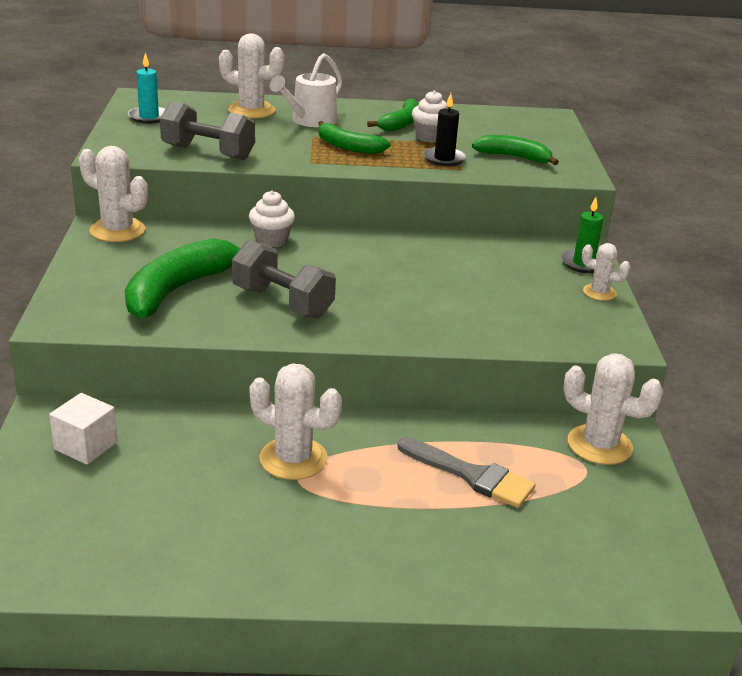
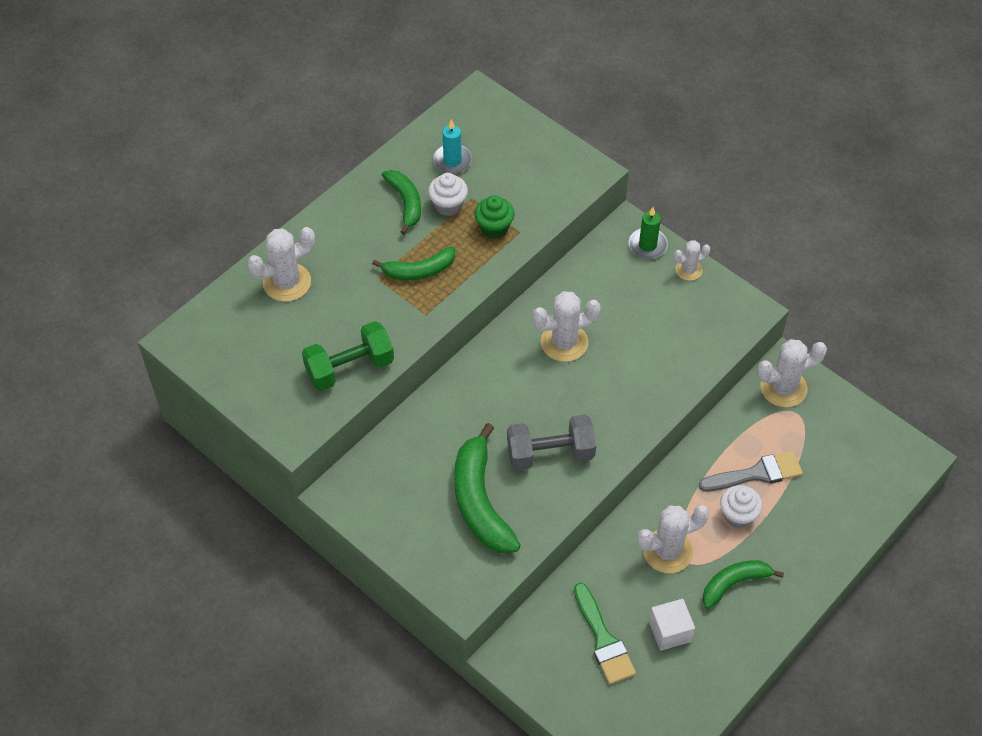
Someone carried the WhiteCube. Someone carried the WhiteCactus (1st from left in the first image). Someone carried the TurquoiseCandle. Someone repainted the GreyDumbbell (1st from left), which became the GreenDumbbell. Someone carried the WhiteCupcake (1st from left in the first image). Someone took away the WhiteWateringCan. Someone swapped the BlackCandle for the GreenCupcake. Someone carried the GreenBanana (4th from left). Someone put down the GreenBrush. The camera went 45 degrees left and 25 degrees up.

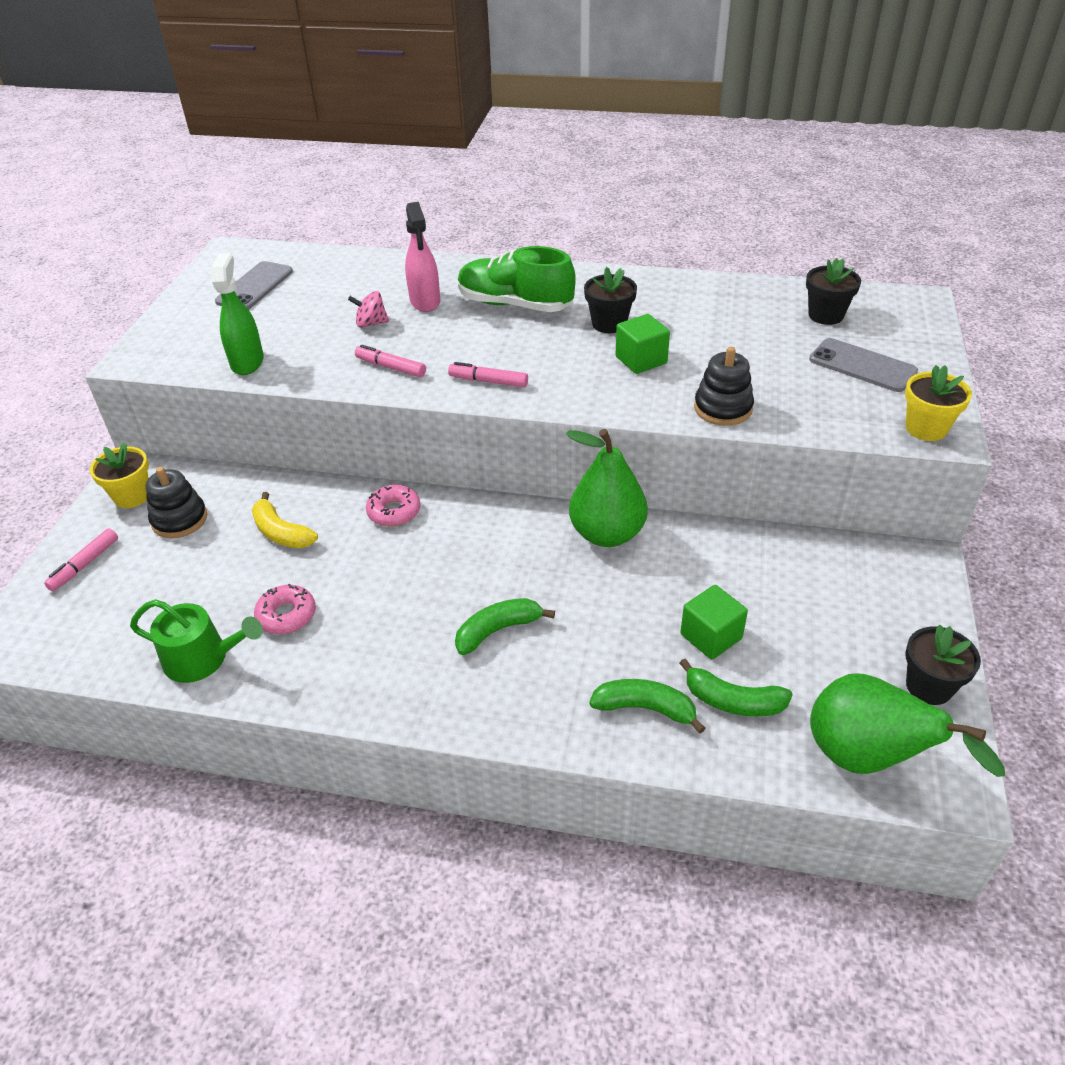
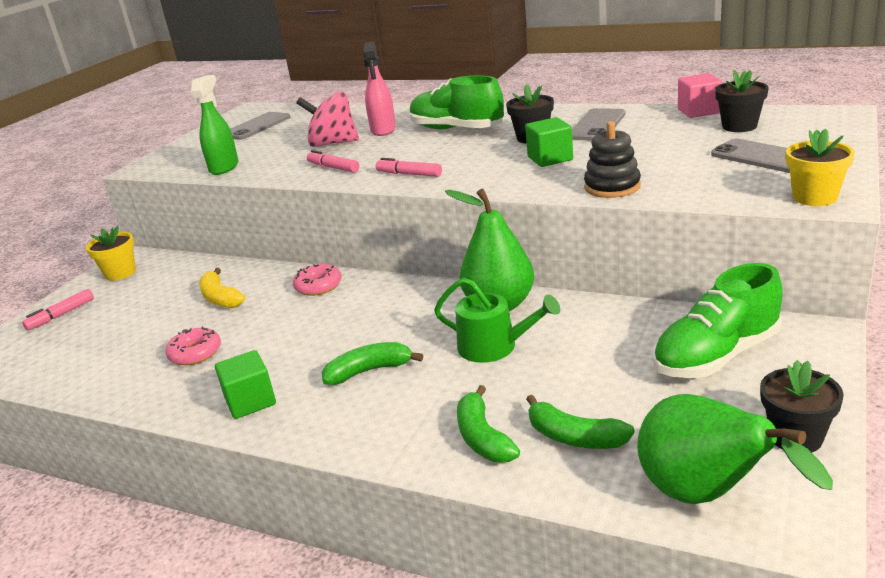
Someone carried the GreenWateringCan. Someone took away the BlackStackingToy (1st from left). Someone scaled the PinkSpinningTop by 1.82. Someone rotated the GreenBanana (2nd from left) by 135 degrees counterclockwise. Someone carried the GreenCube (2nd from left in the first image). Someone put down the GreyPhone (2nd from left). Someone put down the GreenShoe (2nd from left). Someone put down the PinkCube. The camera went 15 degrees right and 15 degrees down.

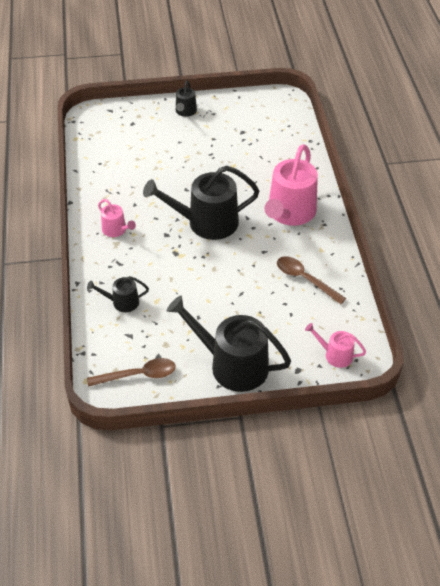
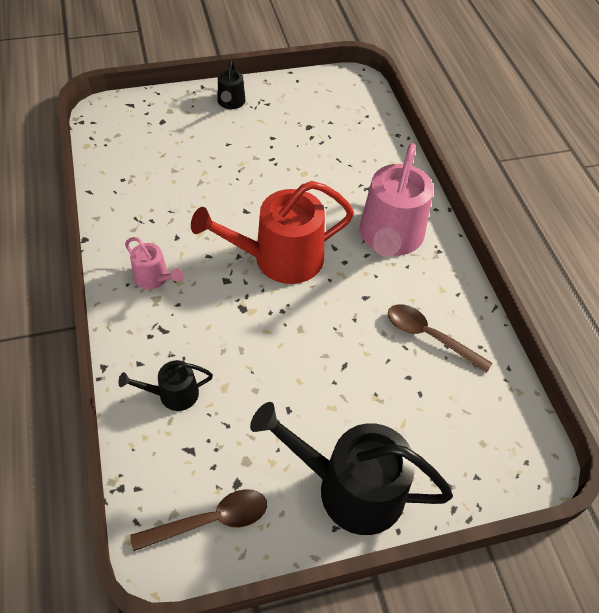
Someone repainted the BlackWateringCan (3rd from left), which became the RedWateringCan. Someone took away the PinkWateringCan (3rd from left). The camera went 10 degrees left and 5 degrees up.

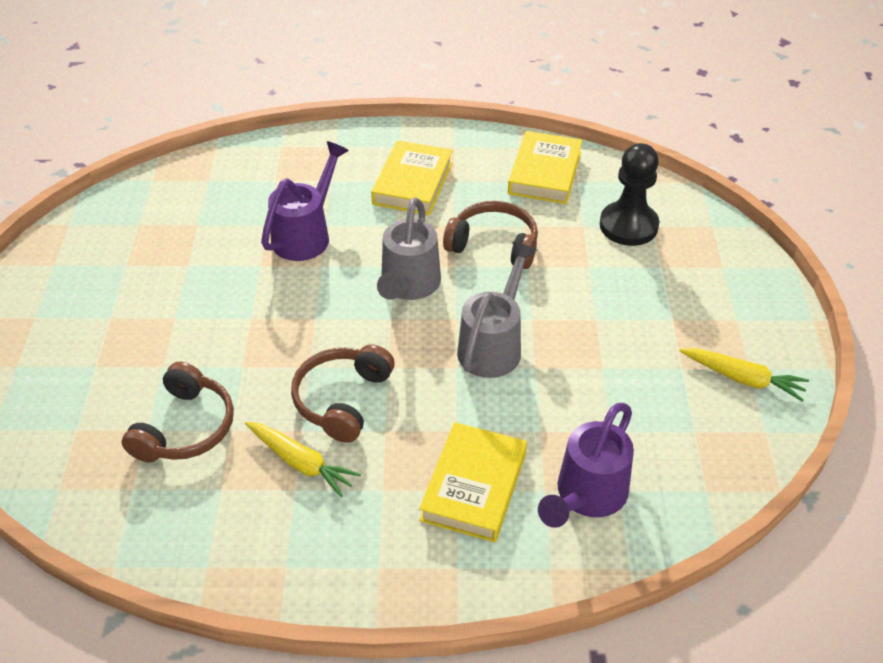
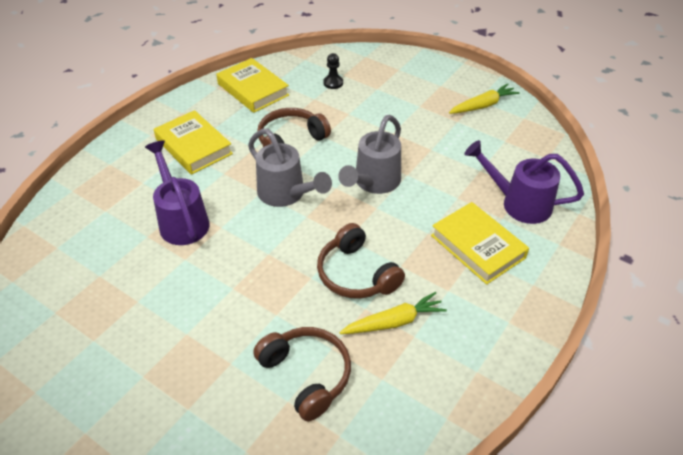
Someone rotated the GreyWateringCan (2nd from left) by 120 degrees counterclockwise. Someone rotated the PurpleWateringCan (2nd from left) by 135 degrees clockwise. Someone scaled the BlackPawn by 0.49. The camera went 55 degrees left and 0 degrees up.

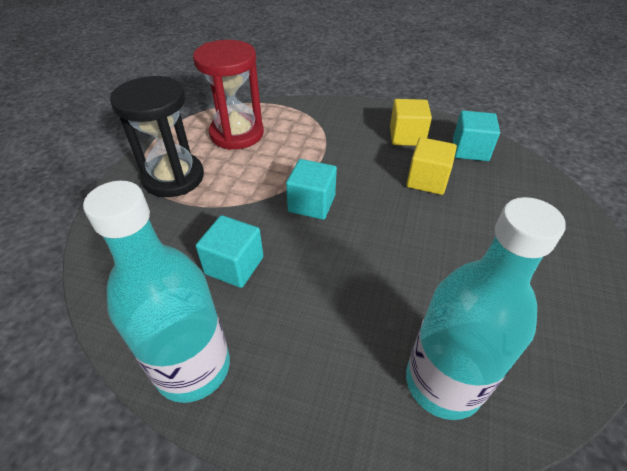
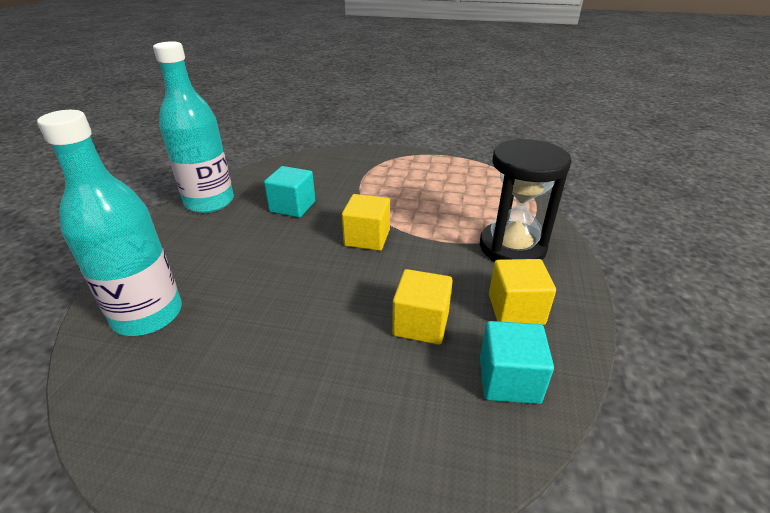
Someone carried the BlackHourglass. Someone took away the RedHourglass. Someone repainted the TurquoiseCube (2nd from left), which became the YellowCube (1st from left). The camera went 85 degrees right and 10 degrees down.

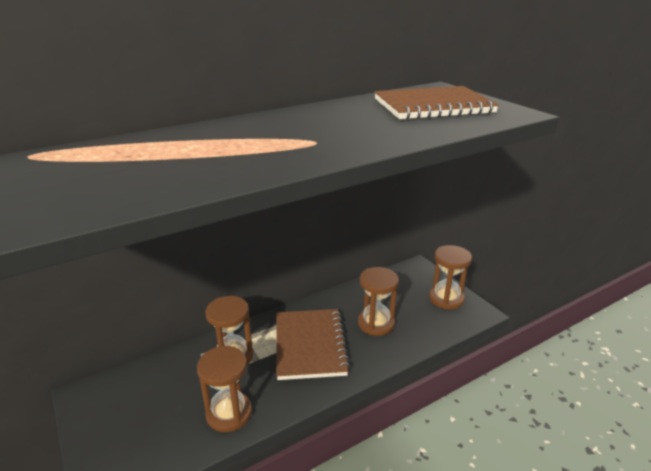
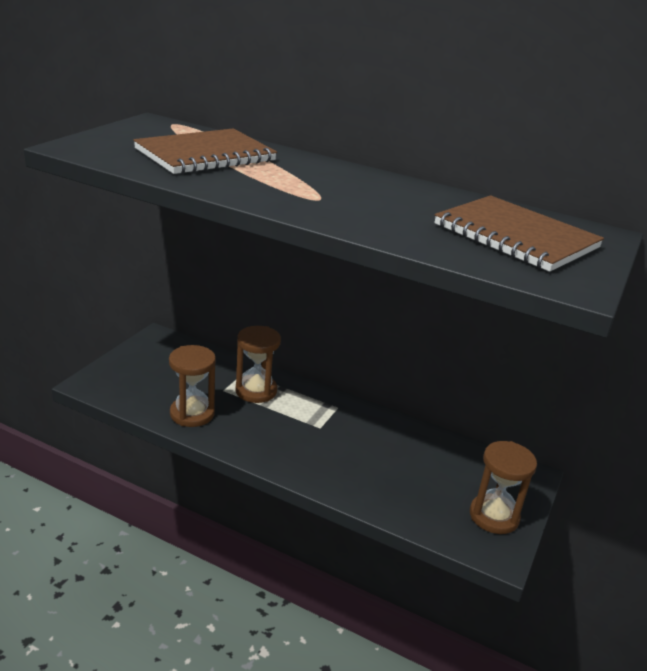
Someone carried the BrownNotebook (1st from left). Someone took away the BrownHourglass (3rd from left). The camera went 55 degrees right and 0 degrees up.

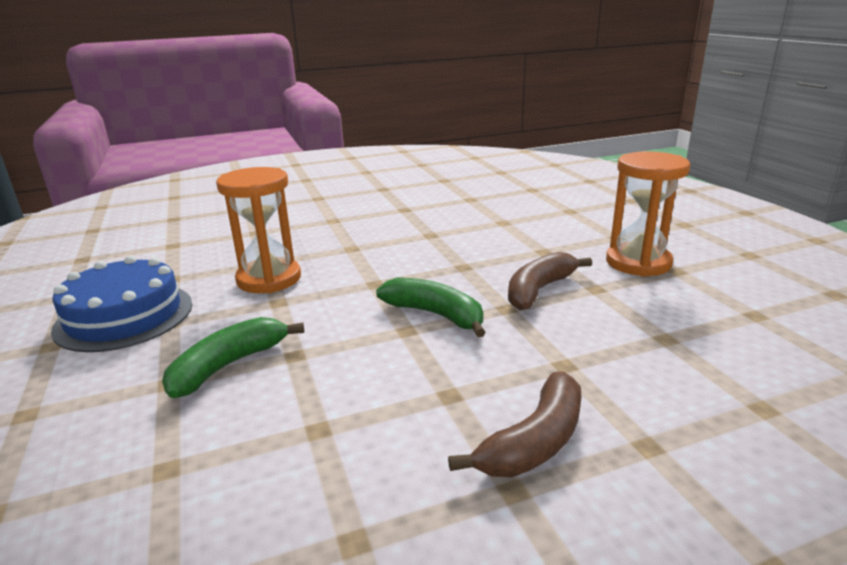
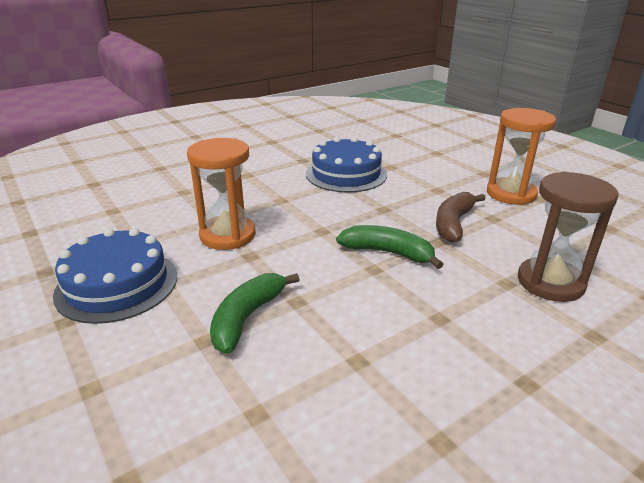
Someone took away the BrownBanana (1st from left). Someone put down the BlueCake (2nd from left). Someone put down the BrownHourglass. The camera went 15 degrees left and 5 degrees up.

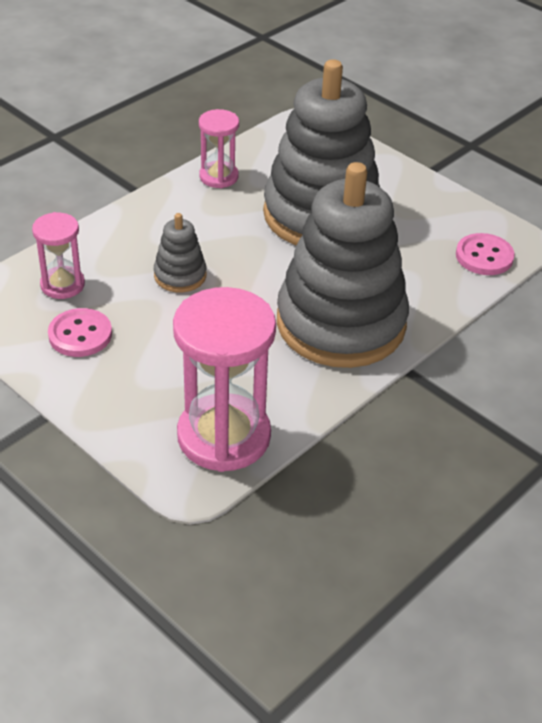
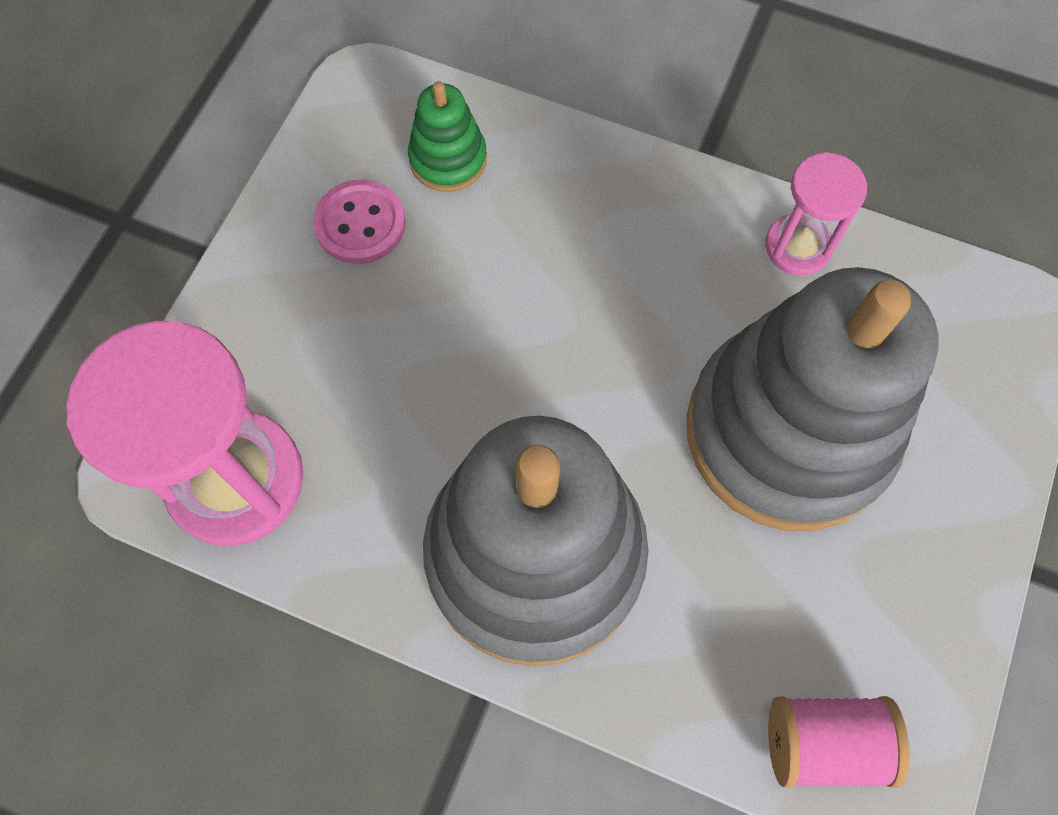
Someone swapped the PinkHourglass (1st from left) for the GreenStackingToy. Someone took away the GreyStackingToy (1st from left). Someone swapped the PinkButton (2nd from left) for the PinkSpool. The camera went 70 degrees right and 25 degrees up.

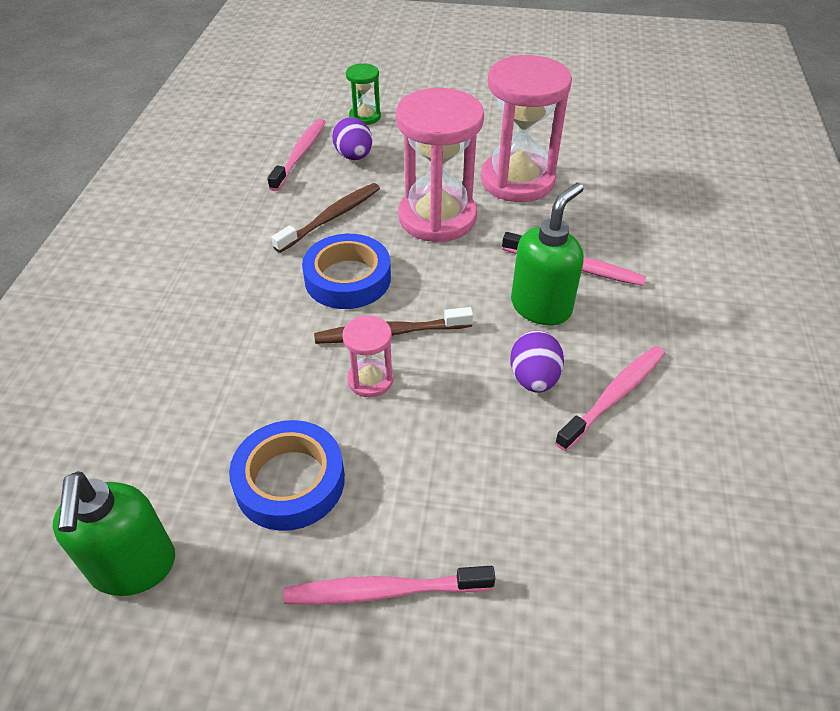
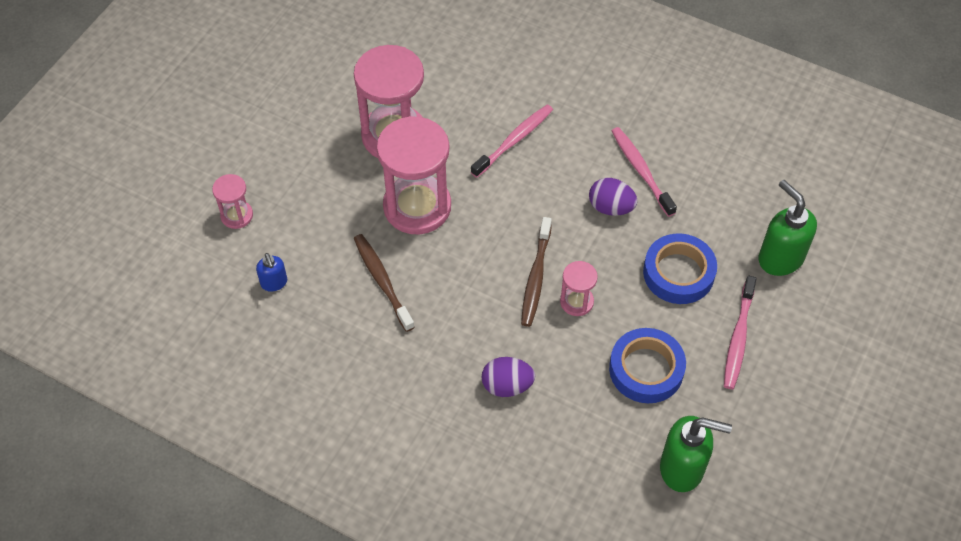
Someone swapped the PinkToothbrush (1st from left) for the BlueSoapDispenser. Someone carried the BlueTape (2nd from left). Someone carried the PurpleEgg (1st from left). Someone repainted the GreenHourglass, which became the PinkHourglass (1st from left). Someone carried the GreenSoapDispenser (2nd from left). The camera went 70 degrees left and 10 degrees up.

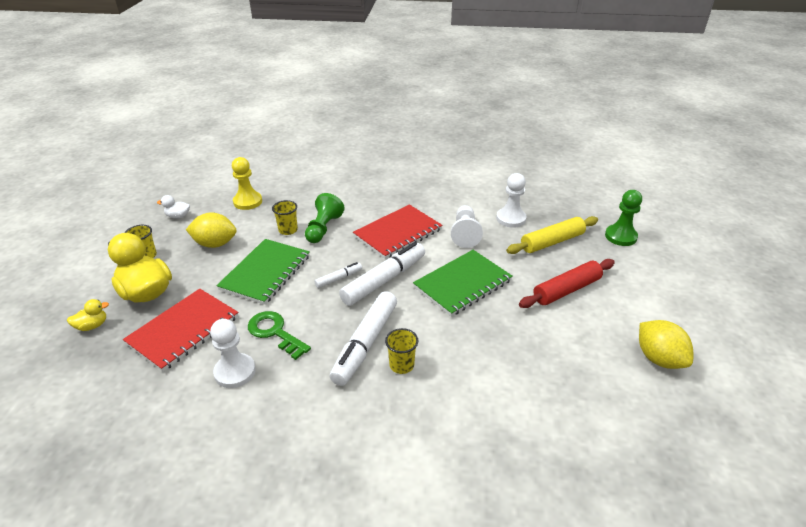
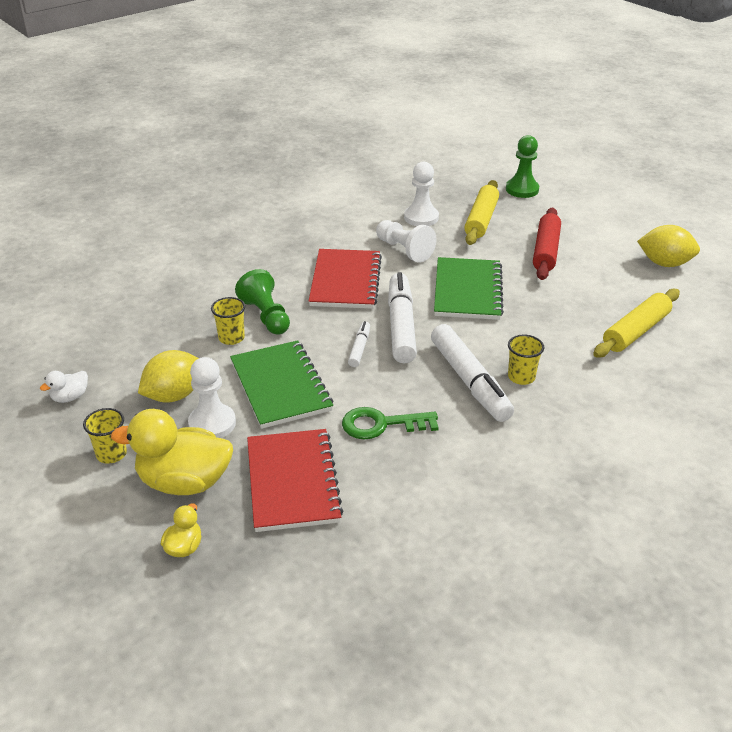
Someone carried the WhitePawn (1st from left). Someone took away the YellowPawn. Someone put down the YellowRollingPin (2nd from left). The camera went 45 degrees left and 0 degrees up.

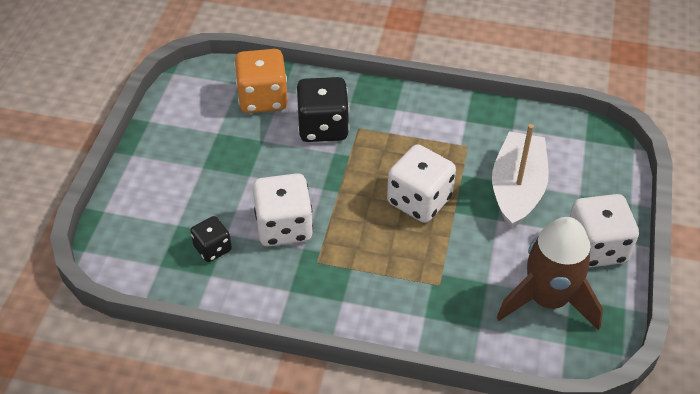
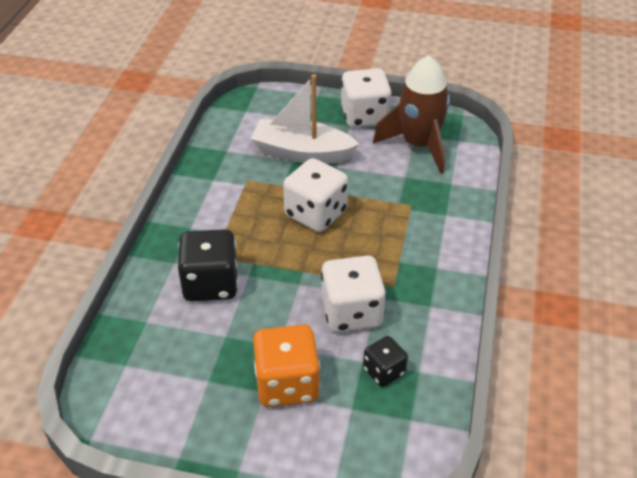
Someone carried the OrangeDice. The camera went 90 degrees left and 5 degrees down.

